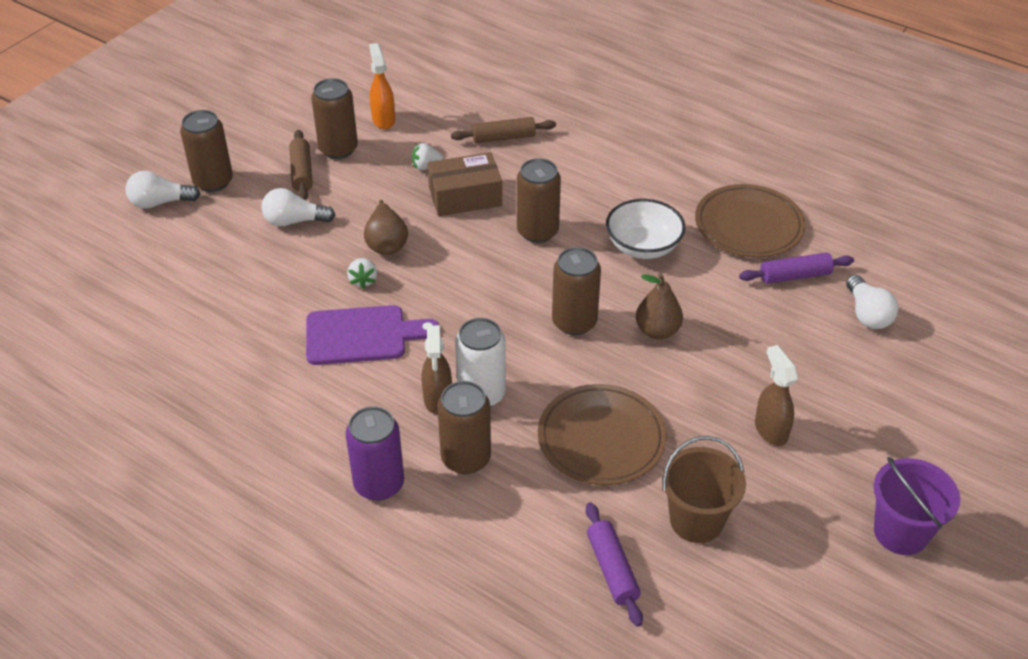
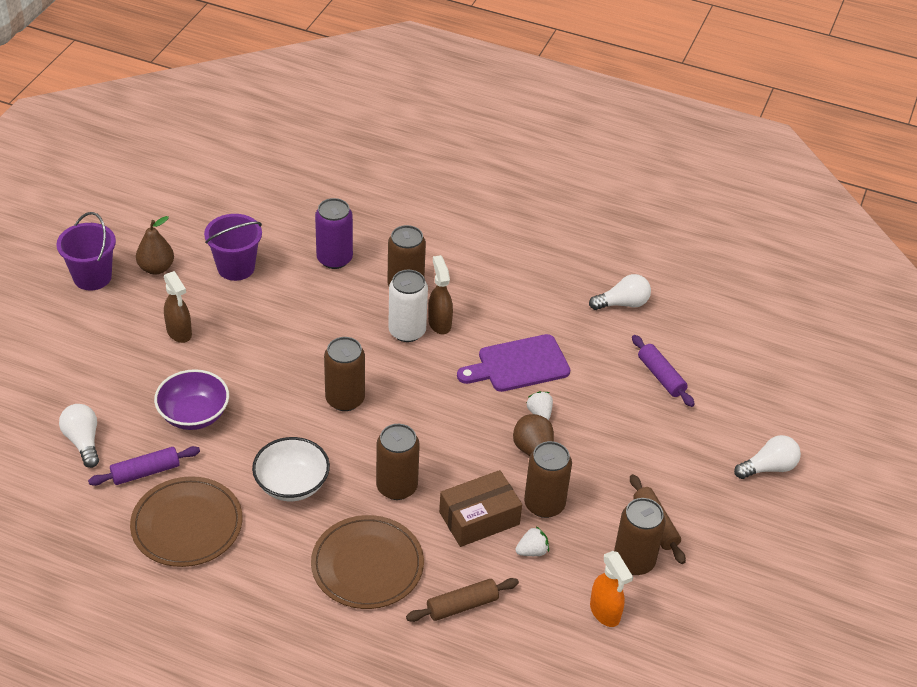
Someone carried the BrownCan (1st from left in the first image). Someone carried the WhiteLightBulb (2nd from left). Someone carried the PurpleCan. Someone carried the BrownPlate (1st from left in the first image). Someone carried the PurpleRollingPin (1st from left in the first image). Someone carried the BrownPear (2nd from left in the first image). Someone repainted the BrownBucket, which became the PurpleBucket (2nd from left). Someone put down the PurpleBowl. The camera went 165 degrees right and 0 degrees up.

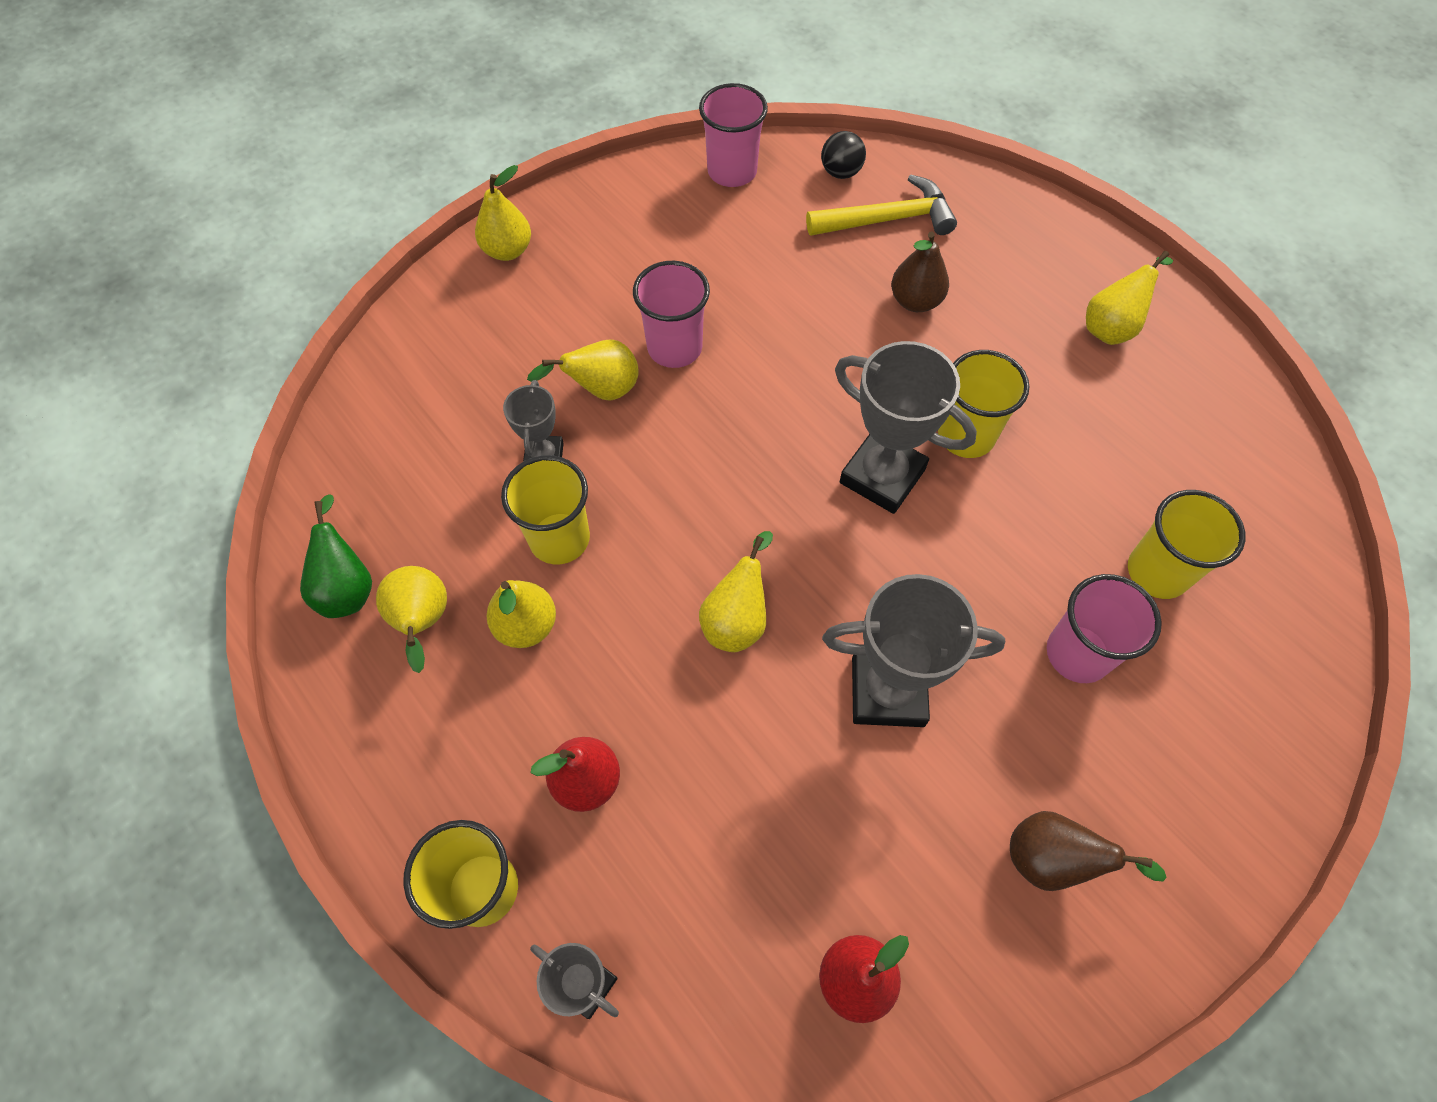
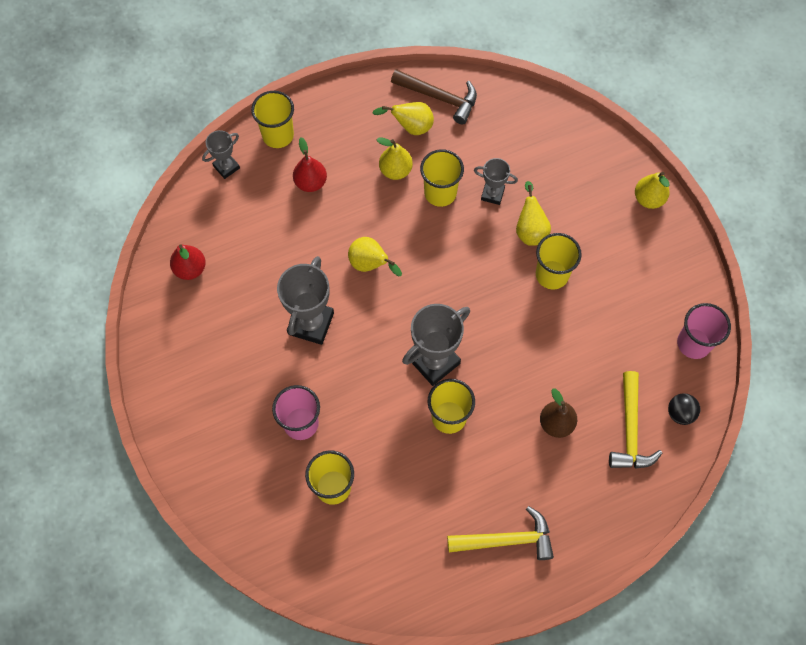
Someone swapped the GreenPear for the BrownHammer. Someone repainted the PinkCup (1st from left), which became the YellowCup (5th from left). Someone took away the BrownPear (2nd from left). Someone swapped the YellowPear (6th from left) for the YellowHammer (1st from left). The camera went 105 degrees right and 5 degrees up.

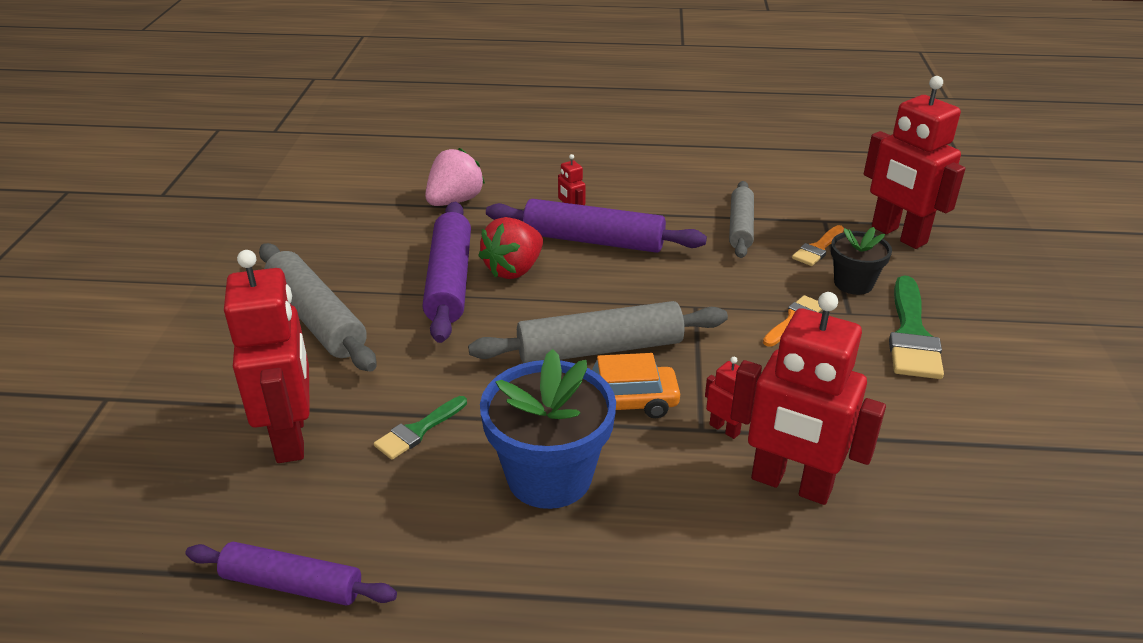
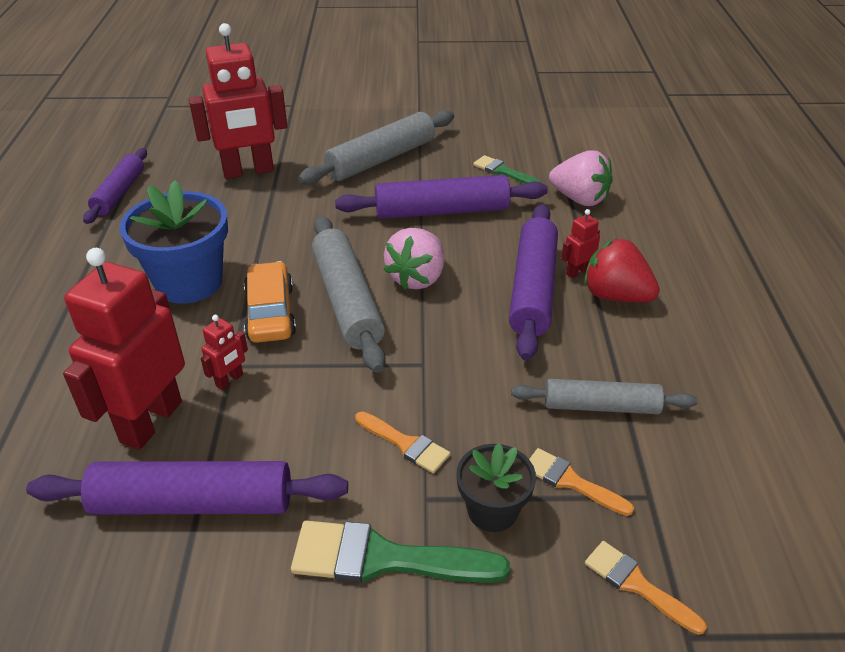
Someone carried the GreenBrush (1st from left in the first image). Someone carried the RedStrawberry. Someone swapped the RedRobot (5th from left) for the OrangeBrush (3rd from left). Someone put down the PurpleRollingPin (2nd from left). Someone put down the PinkStrawberry (1st from left). The camera went 85 degrees right and 5 degrees up.

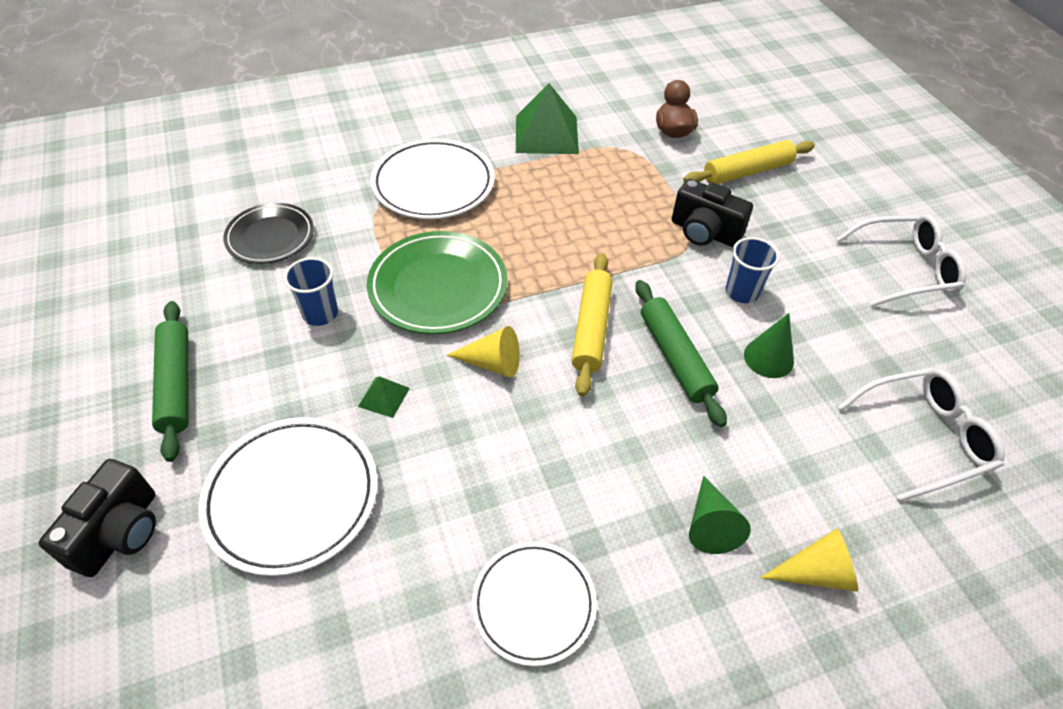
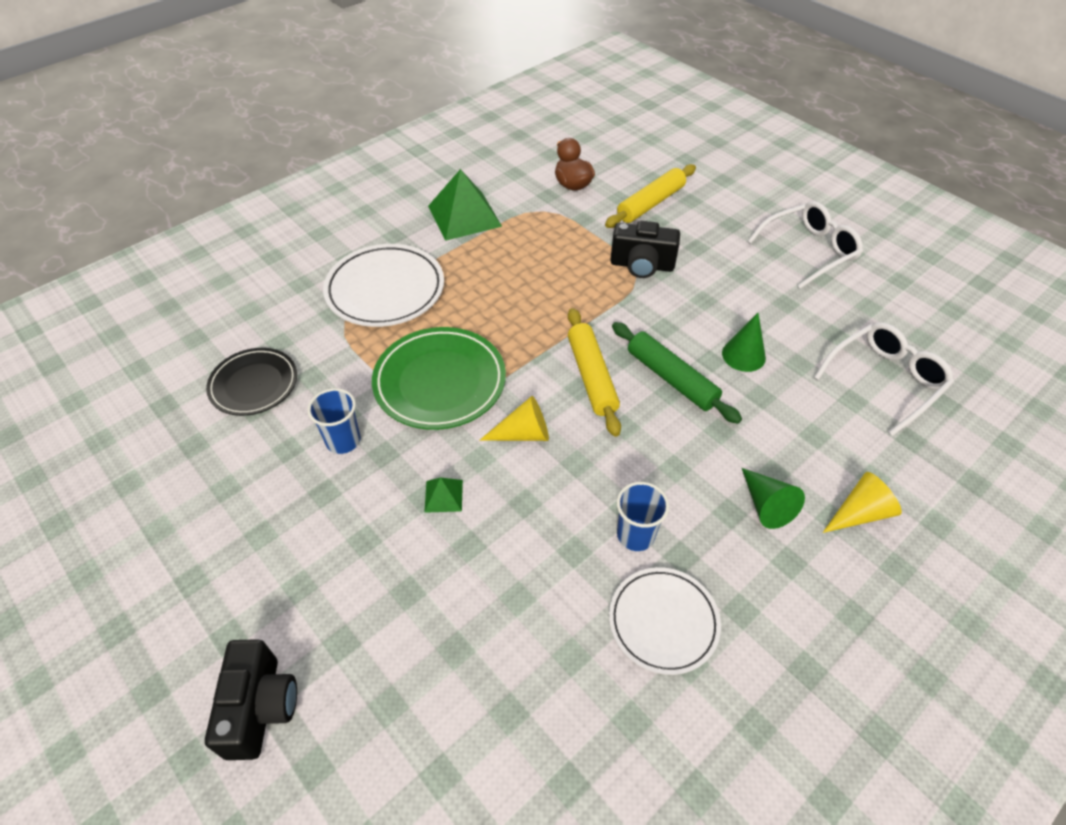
Someone took away the GreenRollingPin (1st from left). Someone took away the WhitePlate (1st from left). Someone carried the BlueCup (2nd from left). The camera went 20 degrees left and 0 degrees up.

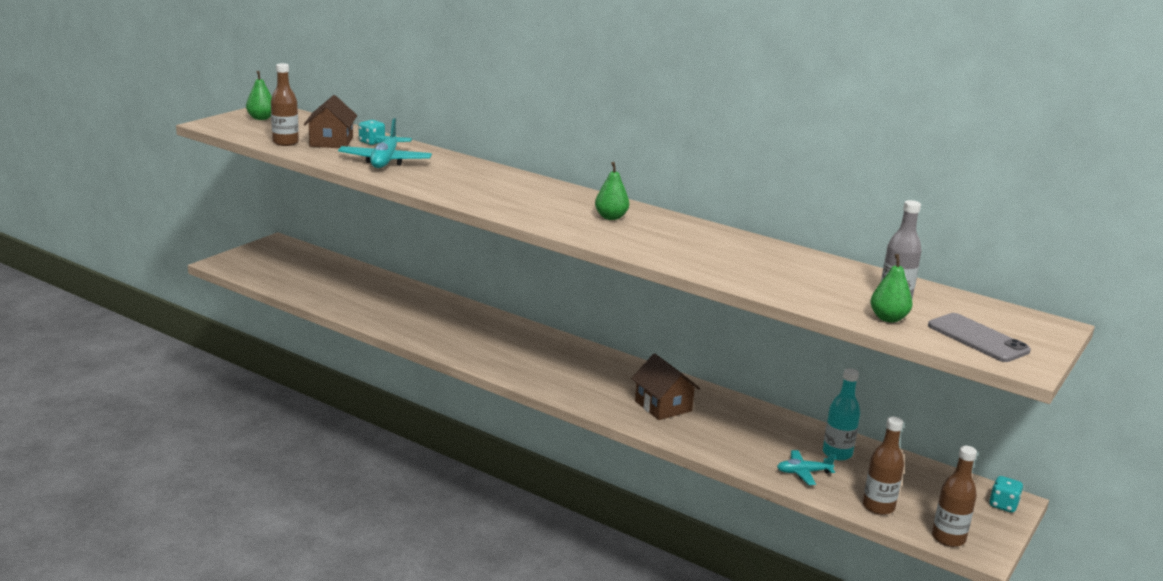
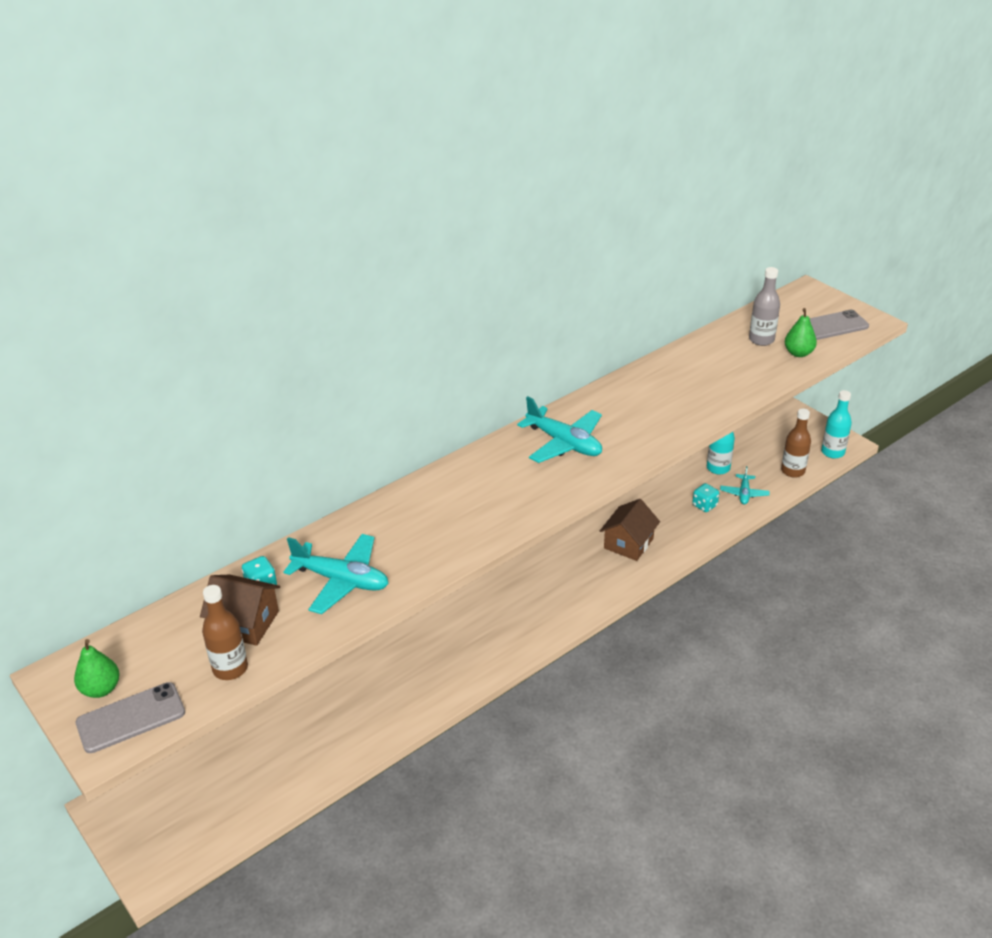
Someone swapped the GreenPear (2nd from left) for the TurquoisePlane (2nd from left). Someone rotated the BrownHouse (2nd from left) by 45 degrees counterclockwise. Someone repainted the BrownBottle (3rd from left), which became the TurquoiseBottle (2nd from left). Someone carried the TurquoiseDice (2nd from left). Someone put down the GreyPhone (1st from left). The camera went 70 degrees left and 15 degrees up.

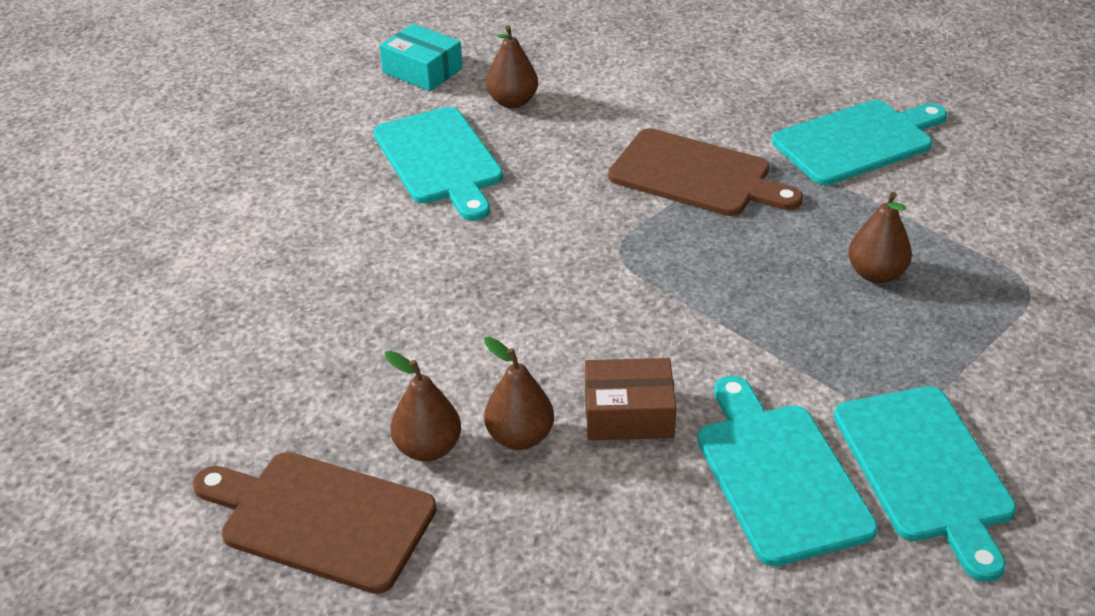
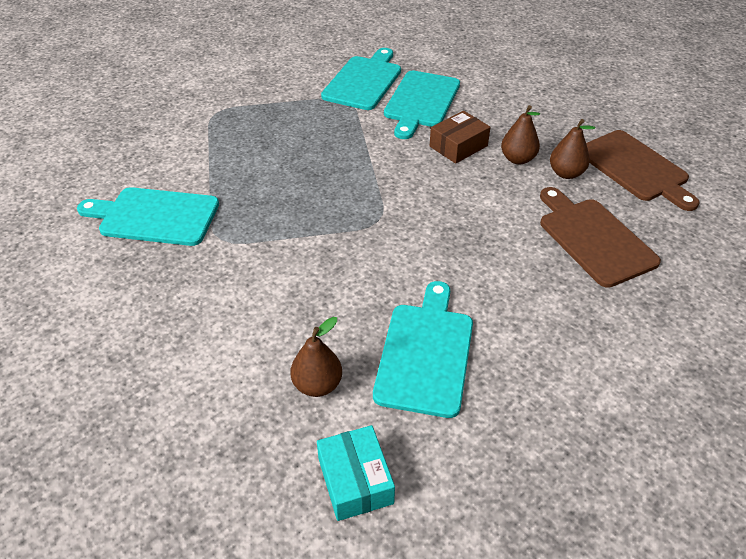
Someone rotated the BrownBox by 75 degrees counterclockwise. Someone carried the BrownCuttingBoard (2nd from left in the first image). Someone took away the BrownPear (4th from left). The camera went 145 degrees left and 5 degrees up.

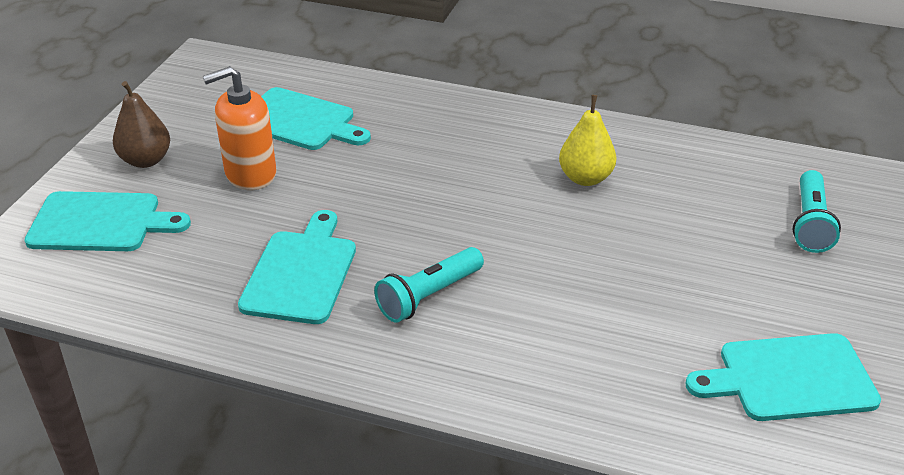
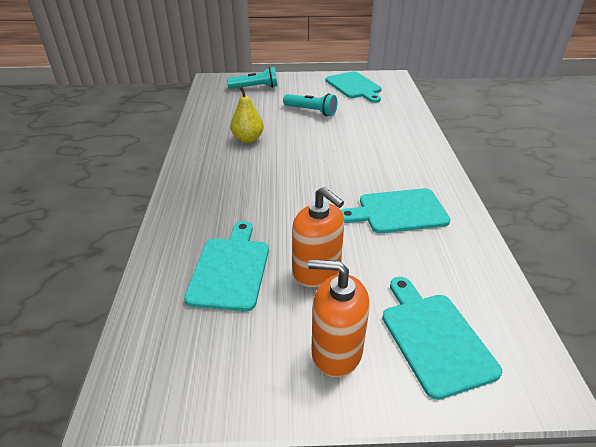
Someone swapped the BrownPear for the OrangeSoapDispenser (2nd from left). Someone carried the TurquoiseFlashlight (1st from left in the first image). The camera went 110 degrees left and 0 degrees up.

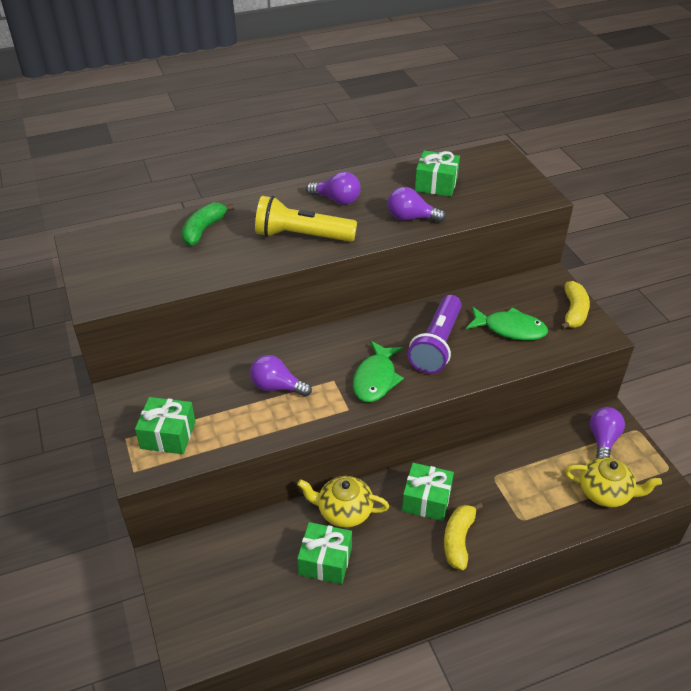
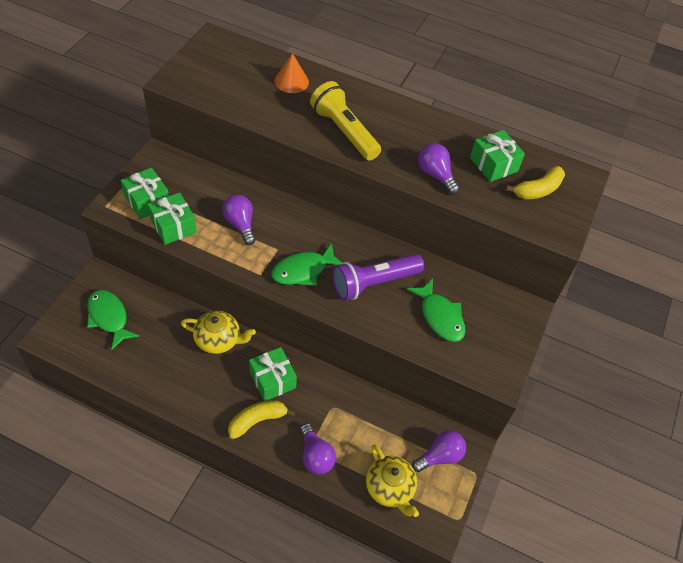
Someone swapped the GreenBanana for the OrangeCone. Someone rotated the YellowTeapot (1st from left) by 135 degrees clockwise. Someone carried the GreenGift (2nd from left). Someone carried the PurpleLightBulb (2nd from left). Someone carried the YellowBanana (2nd from left). Someone put down the GreenFish (1st from left). The camera went 40 degrees right and 10 degrees up.

